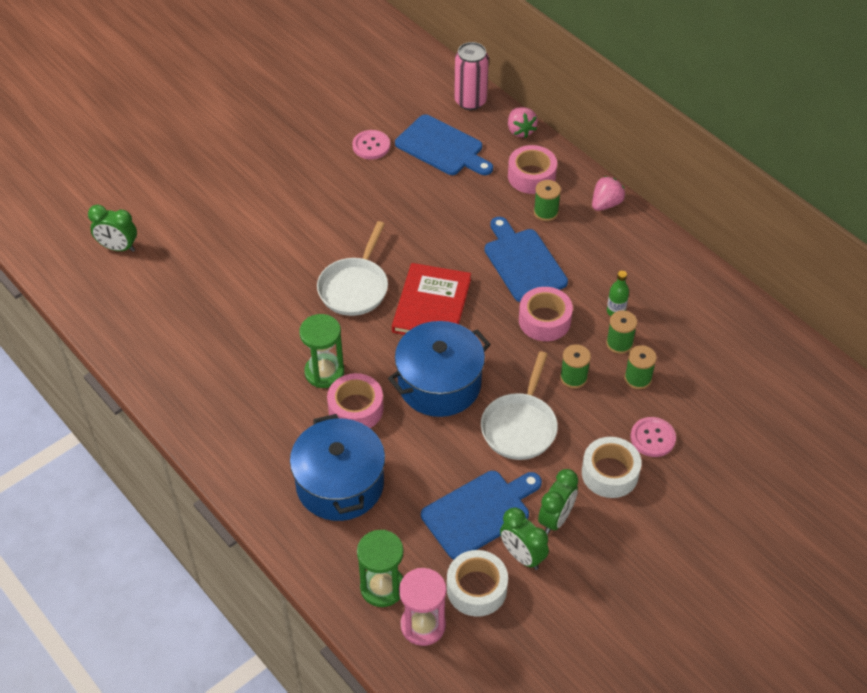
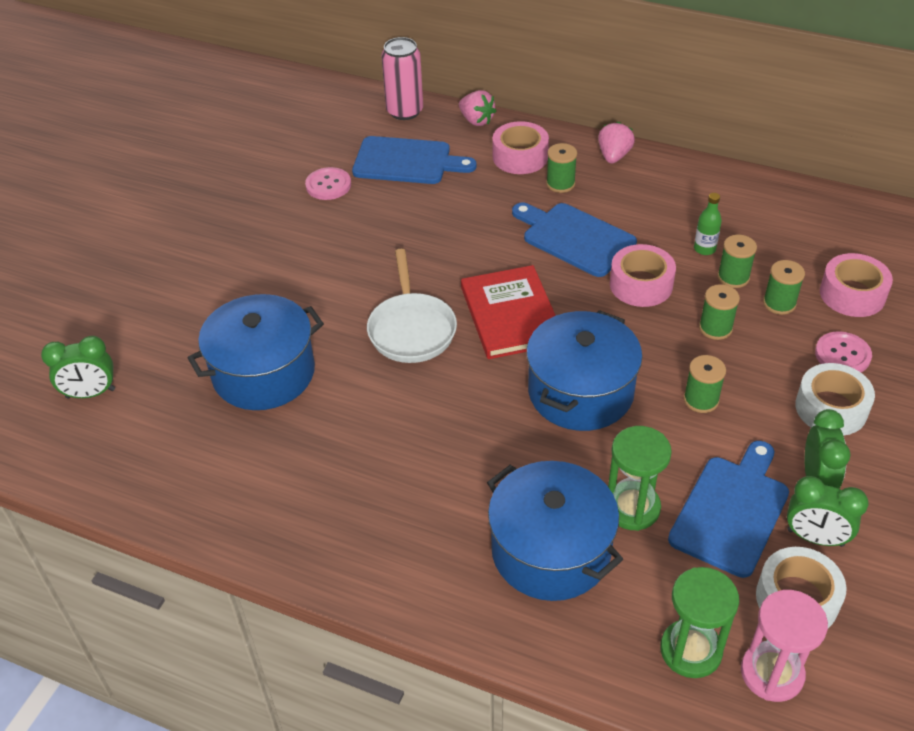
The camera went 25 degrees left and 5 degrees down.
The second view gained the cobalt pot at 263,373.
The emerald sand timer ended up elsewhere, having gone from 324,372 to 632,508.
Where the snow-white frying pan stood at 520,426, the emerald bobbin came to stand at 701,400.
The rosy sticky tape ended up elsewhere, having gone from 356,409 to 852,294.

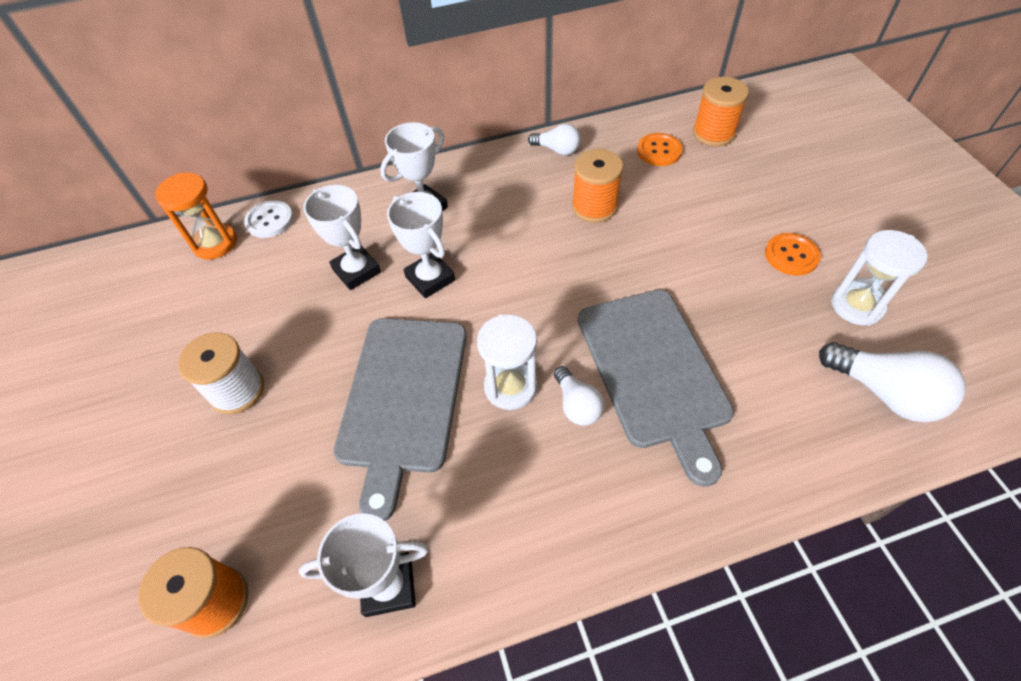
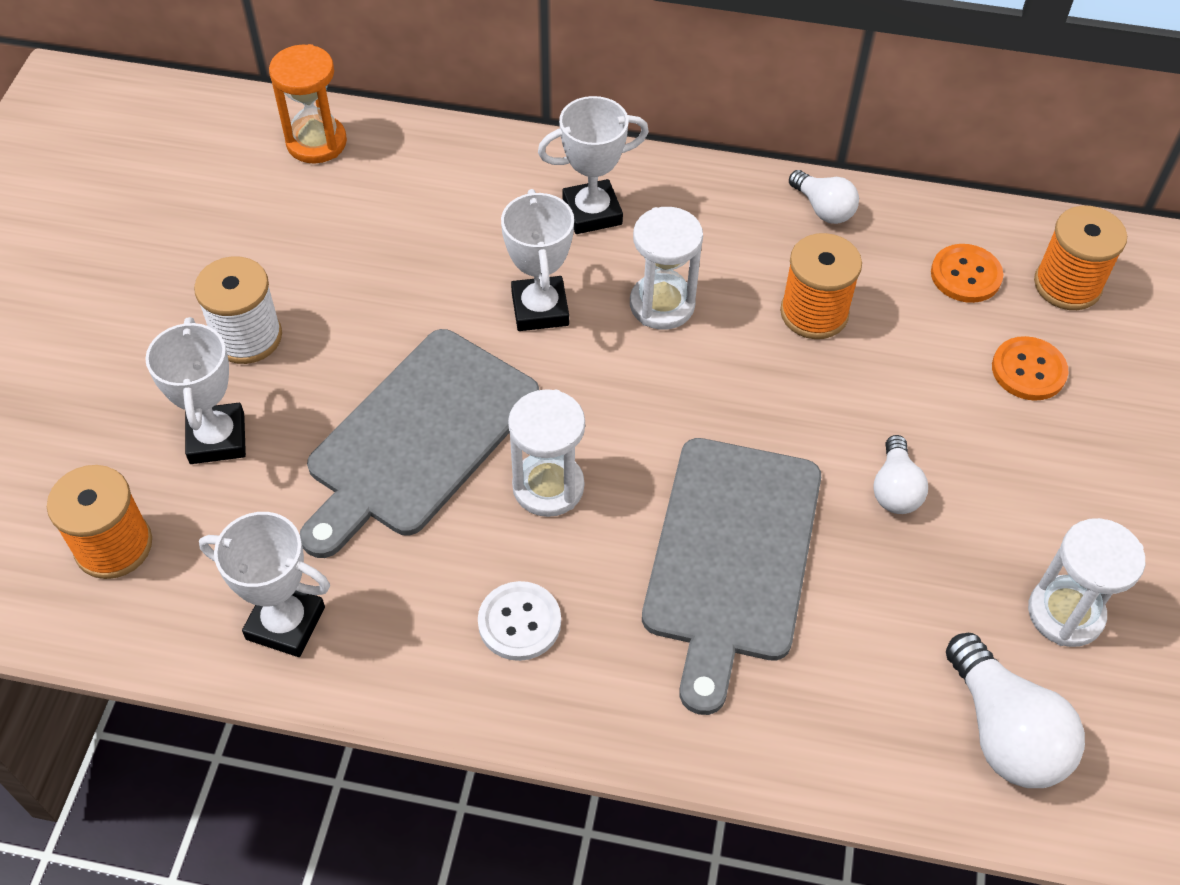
The camera went 25 degrees right and 0 degrees up.
The snow-white prize cup ended up elsewhere, having gone from 356,271 to 217,438.
The snow-white sewing button ended up elsewhere, having gone from 269,220 to 519,622.
The second view gained the snow-white sand timer at 662,305.
The snow-white bulb ended up elsewhere, having gone from 577,405 to 895,489.
The orange sewing button ended up elsewhere, having gone from 791,255 to 1028,370.

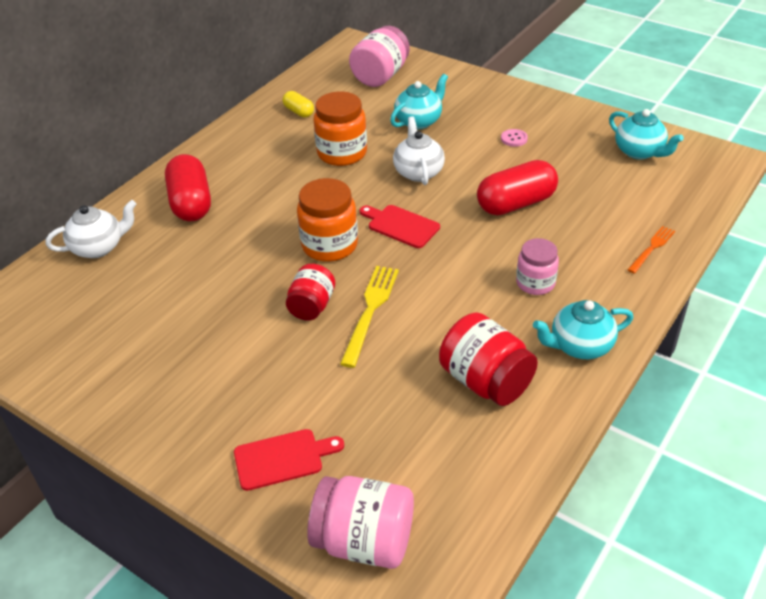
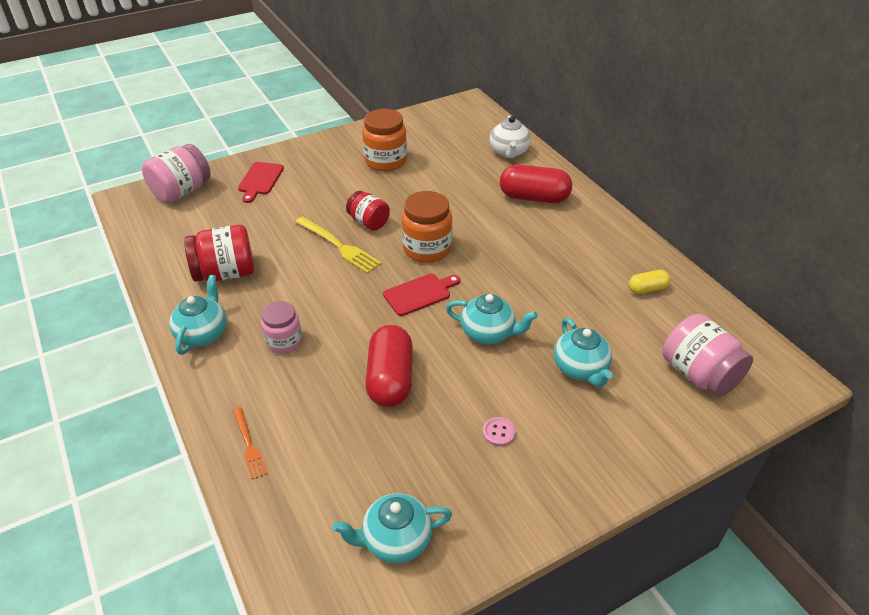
The camera went 115 degrees right and 0 degrees up.
The orange jar ended up elsewhere, having gone from 342,153 to 385,161.
What was the snow-white tea pot at 418,172 turned into the teal tea pot at 489,333.

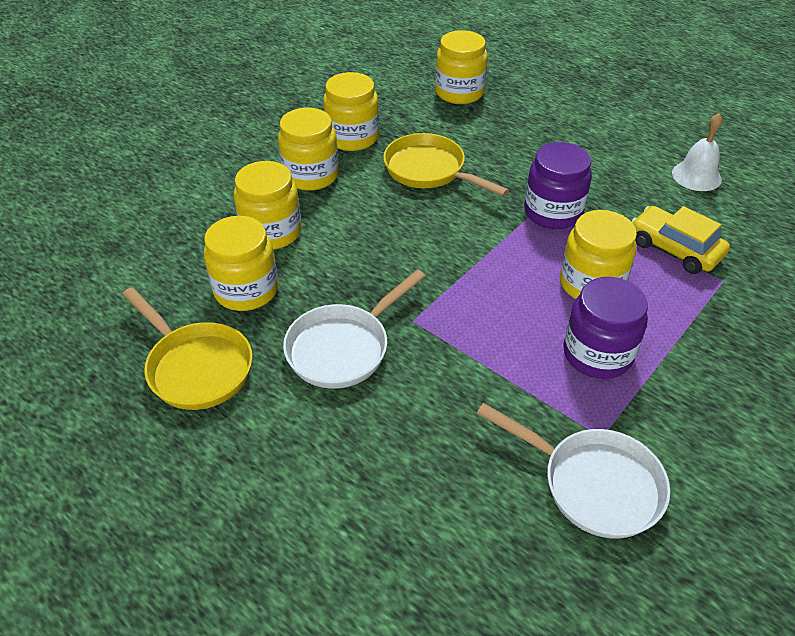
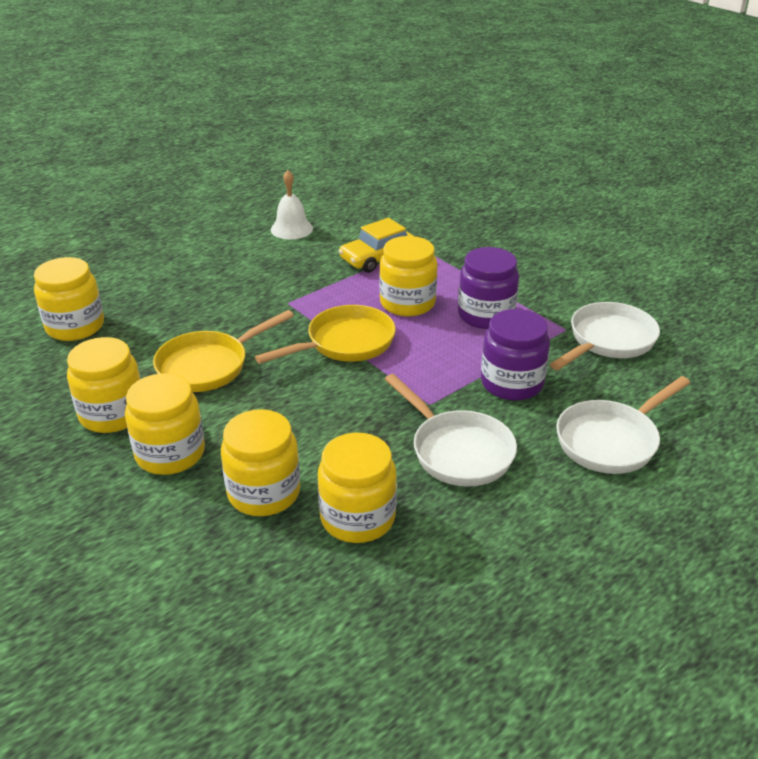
The camera went 80 degrees left and 10 degrees down.
The bright yellow frying pan ended up elsewhere, having gone from 196,367 to 345,343.
The violet jar ended up elsewhere, having gone from 552,212 to 512,383.
The second view gained the snow-white frying pan at 611,440.

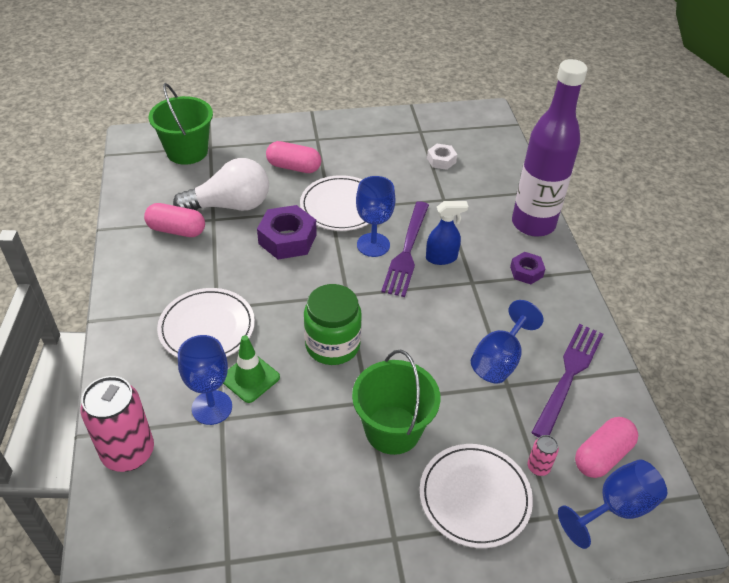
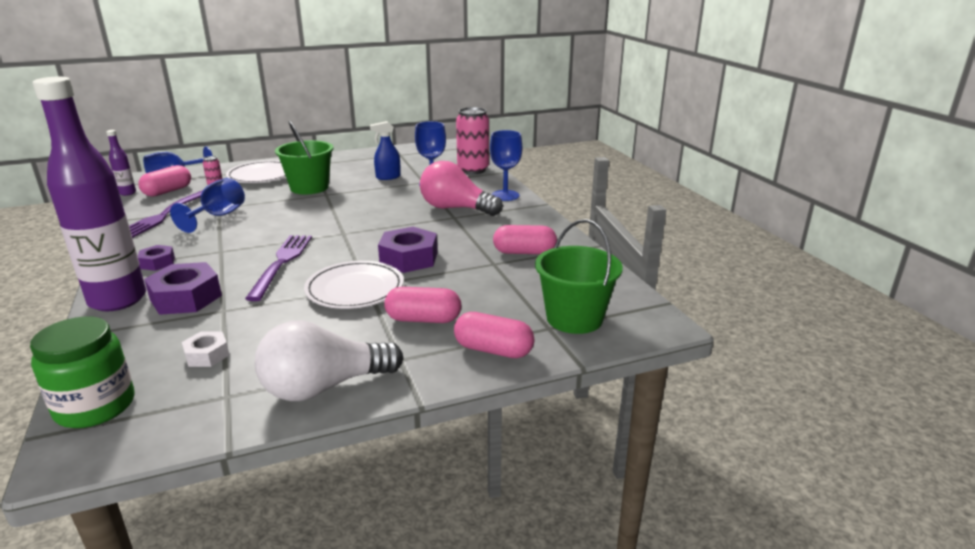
The camera went 170 degrees right and 20 degrees down.
The emerald jar ended up elsewhere, having gone from 332,345 to 95,406.
The second view gained the violet bottle at 127,193.
The second view gained the violet hexagon nut at 186,298.
The snow-white bulb ended up elsewhere, having gone from 230,205 to 324,387.
The cobalt sprayer ended up elsewhere, having gone from 441,258 to 388,177.
Where the snow-white flat dish stood at 207,328, the rosy bulb came to stand at 455,208.
The second view gained the rosy pill at 493,350.
The cobalt wine glass ended up elsewhere, having gone from 373,245 to 505,195.
The second view lost the emerald traffic cone at 250,378.

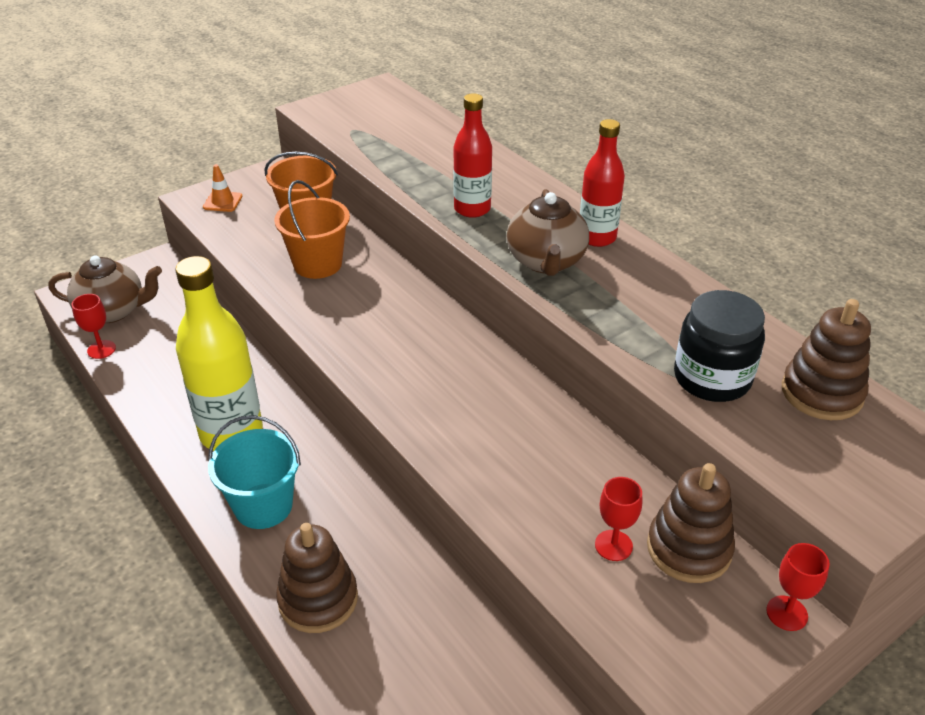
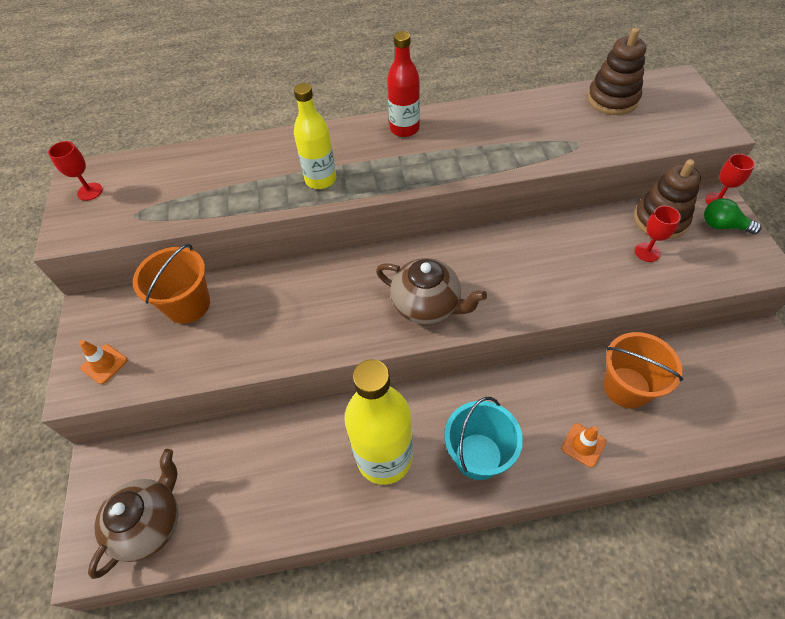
The camera went 60 degrees left and 15 degrees up.
The red wine glass ended up elsewhere, having gone from 101,349 to 90,191.
What was the red bottle at 472,209 turned into the bright yellow bottle at 320,179.
The brown tea pot ended up elsewhere, having gone from 546,262 to 427,305.
Where the brown stacking rings stood at 318,599, the orange traffic cone came to stand at 583,445.
The orange pail ended up elsewhere, having gone from 317,264 to 626,387.
The second view gained the emerald bulb at 723,226.
The second view lost the black jar at 712,378.

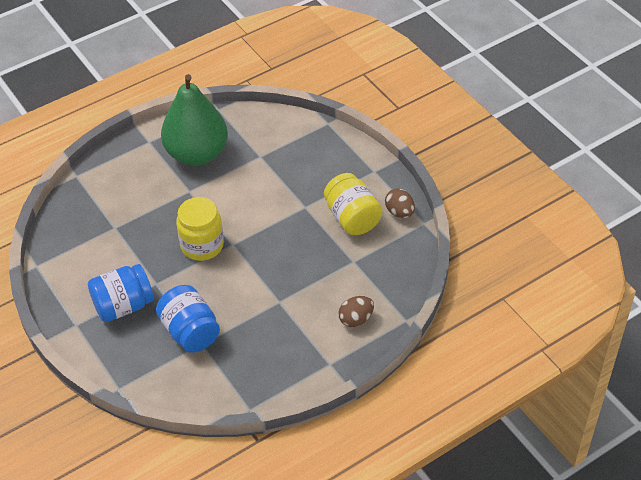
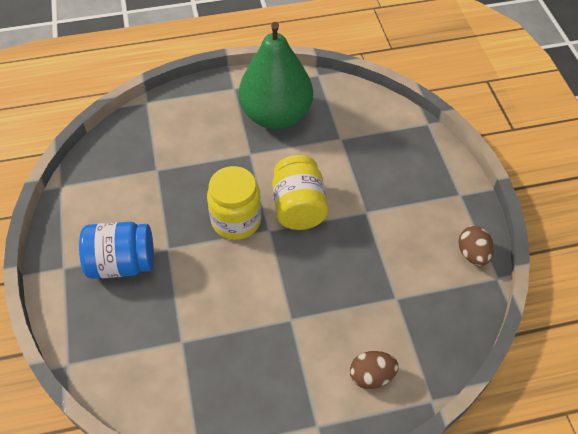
The camera went 20 degrees right and 5 degrees up.
The bright yellow jar ended up elsewhere, having gone from 352,218 to 298,207.
The second view lost the cobalt jar at 190,332.

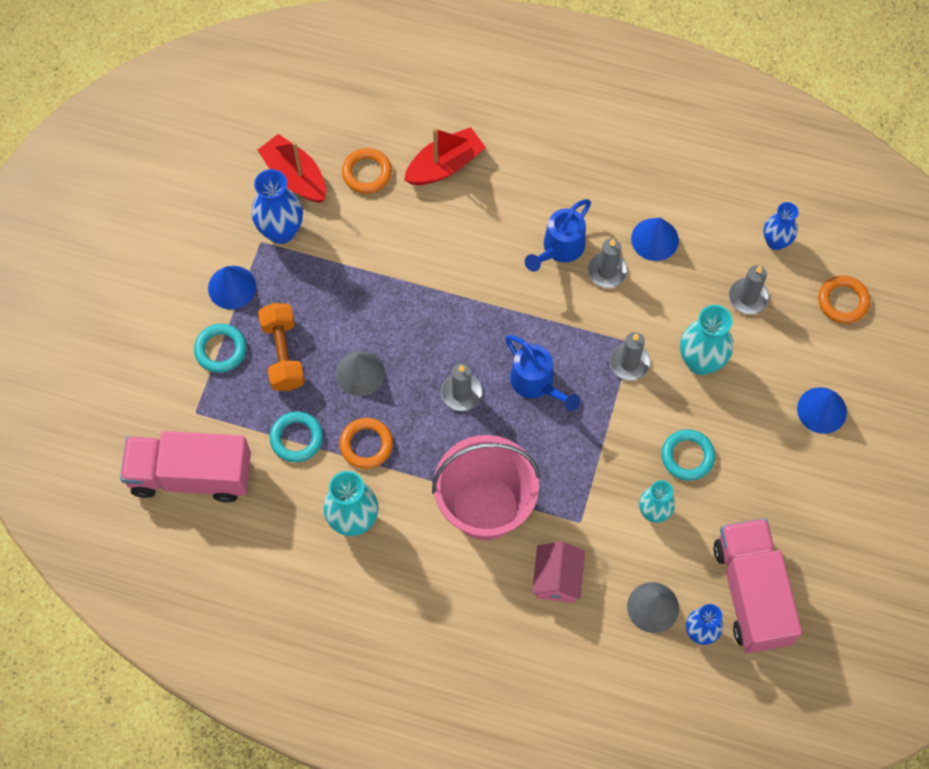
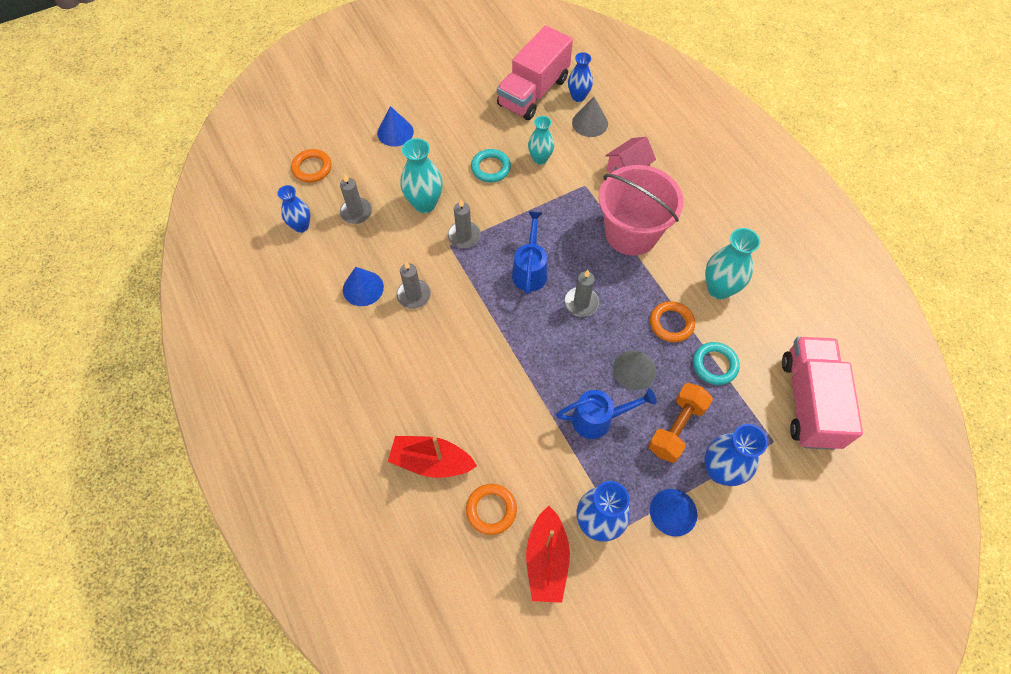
The camera went 135 degrees left and 5 degrees down.
The cobalt sprinkling can ended up elsewhere, having gone from 560,248 to 598,419.
Where the teal torus stood at 221,350, the cobalt flower vase came to stand at 720,470.
The rosy lorry at 191,475 ended up facing another way, 135 degrees counterclockwise from before.

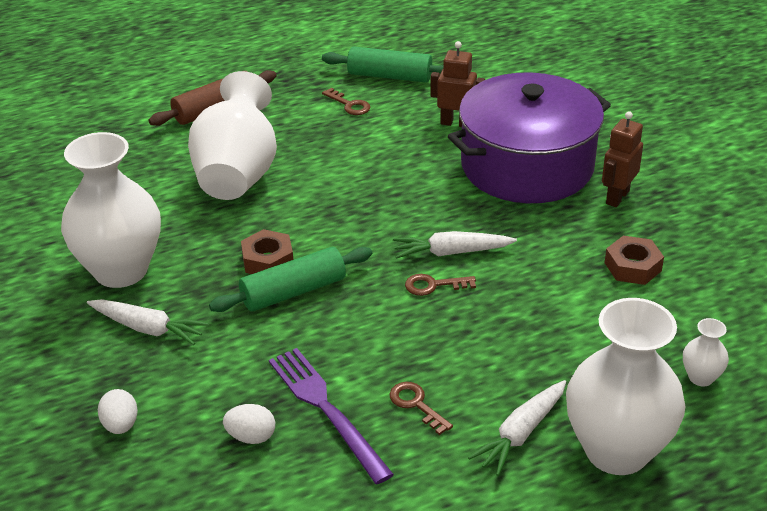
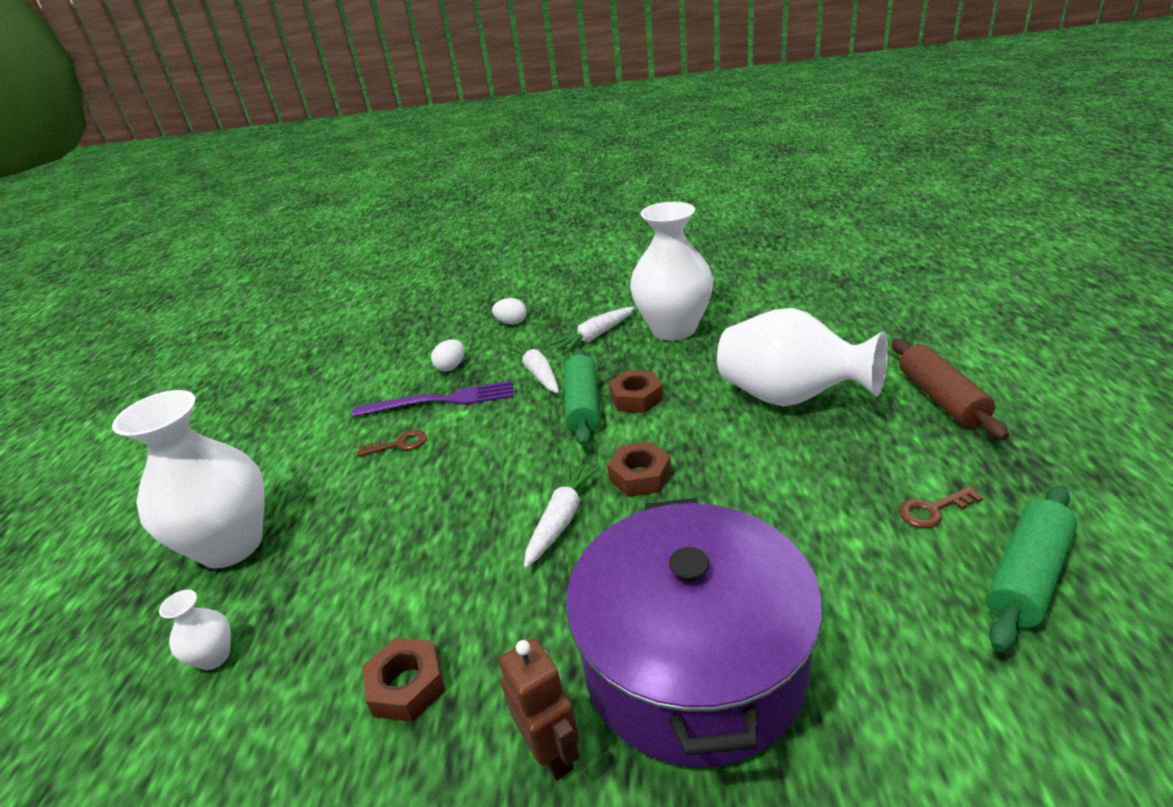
The camera went 120 degrees right and 5 degrees down.
The snow-white carrot ended up elsewhere, having gone from 521,434 to 538,373.
The second view gained the brown hexagon nut at 640,476.
The second view lost the brown latchkey at 434,285.
The second view lost the brown robot at 456,123.

